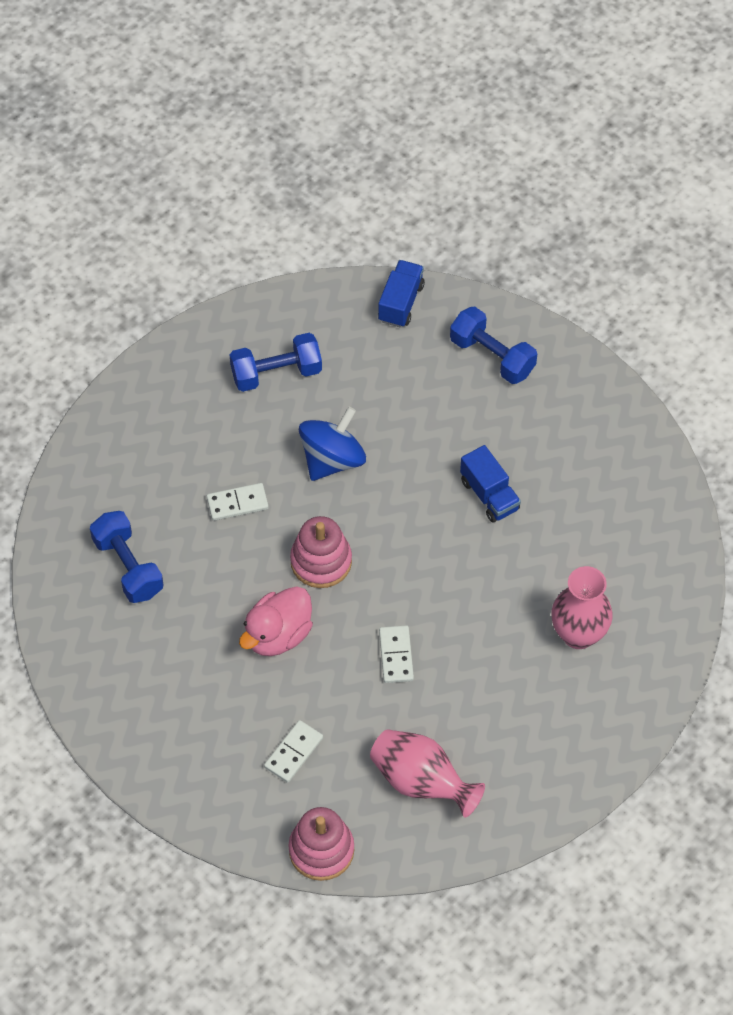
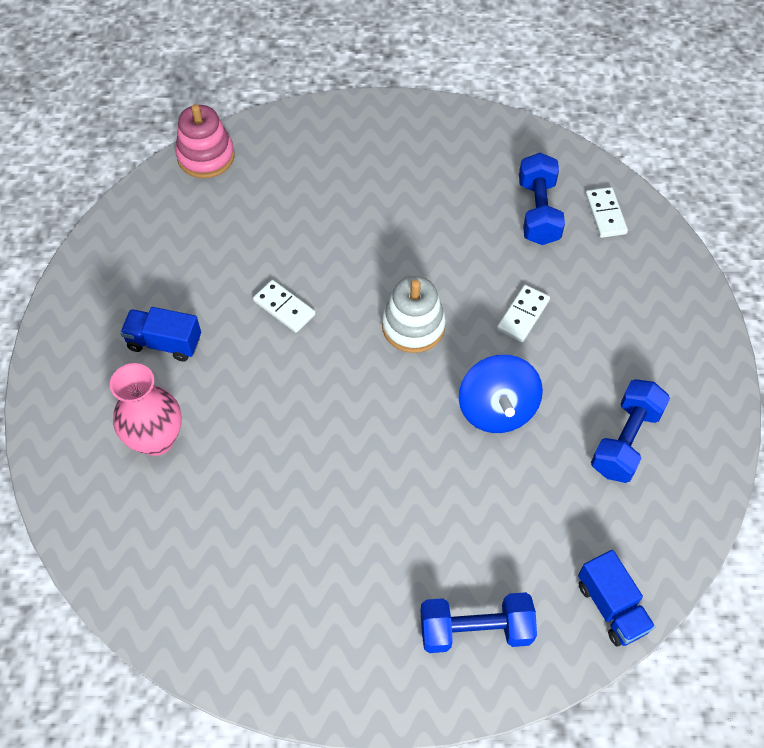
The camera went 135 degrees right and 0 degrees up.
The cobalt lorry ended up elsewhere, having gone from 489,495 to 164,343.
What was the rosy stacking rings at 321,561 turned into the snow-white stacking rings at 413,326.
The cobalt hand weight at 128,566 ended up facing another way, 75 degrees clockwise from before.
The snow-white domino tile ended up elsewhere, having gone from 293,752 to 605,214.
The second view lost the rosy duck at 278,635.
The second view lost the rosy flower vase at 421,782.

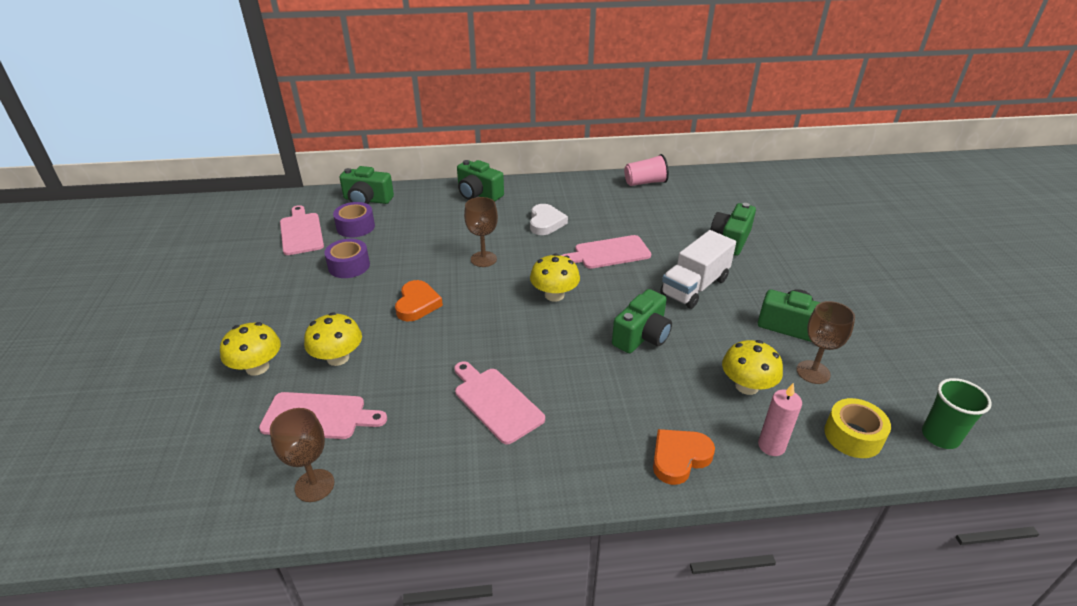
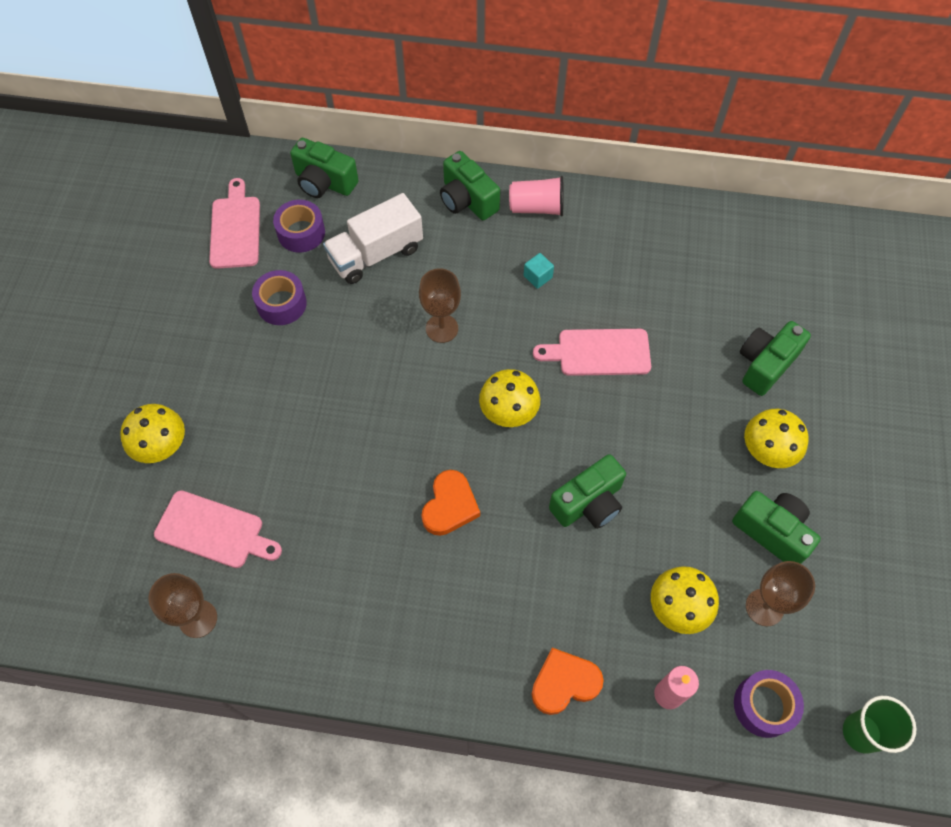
The camera went 15 degrees right and 25 degrees up.
The snow-white lorry ended up elsewhere, having gone from 694,287 to 376,254.
The orange heart ended up elsewhere, having gone from 417,304 to 450,506.
The rosy tumbler ended up elsewhere, having gone from 645,182 to 537,208.
Where the snow-white heart stood at 546,222, the teal cube came to stand at 538,277.
What was the bright yellow sticky tape at 853,436 turned into the violet sticky tape at 764,706.
The bright yellow fungus ended up elsewhere, having gone from 338,358 to 768,450.
The second view lost the rosy cutting board at 496,402.

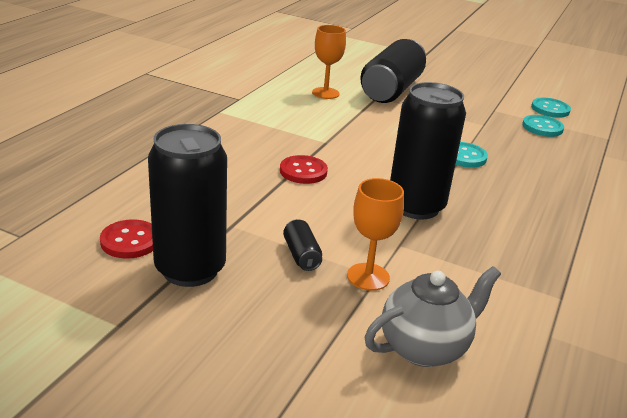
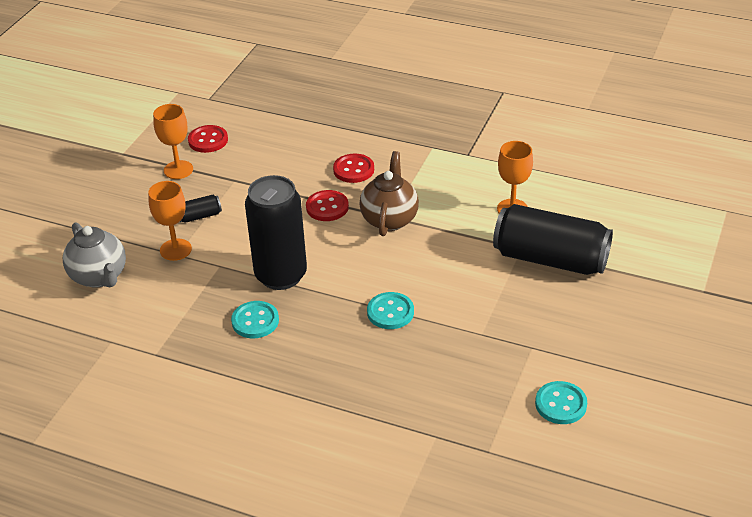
The camera went 90 degrees right and 10 degrees up.
Where the black can stood at 190,269, the orange wine glass came to stand at 178,170.
The teal sewing button ended up elsewhere, having gone from 542,127 to 255,321.
The second view gained the red sewing button at 353,170.
The second view gained the brown tea pot at 389,219.

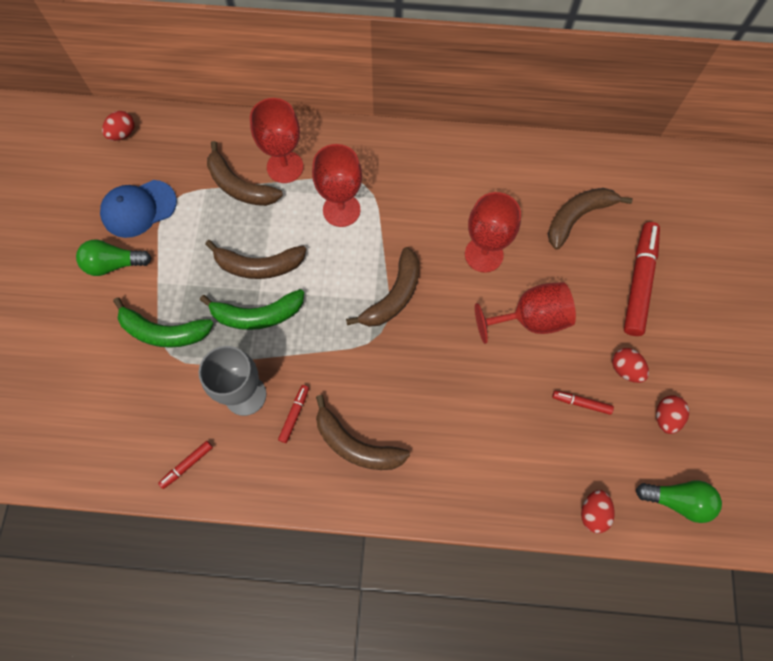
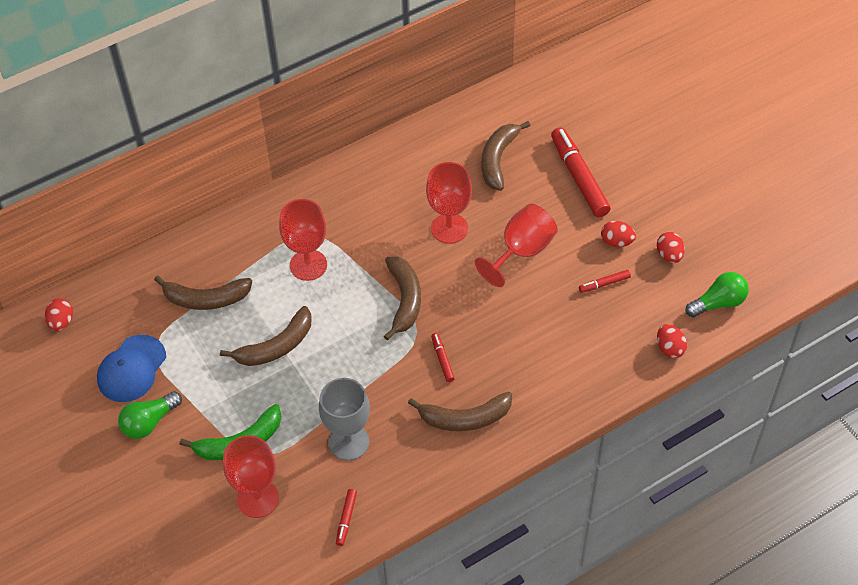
The camera went 35 degrees left and 15 degrees down.
The red wine glass ended up elsewhere, having gone from 285,167 to 258,498.
The red marker pen ended up elsewhere, having gone from 294,415 to 442,359.
The second view lost the emerald toy banana at 258,315.

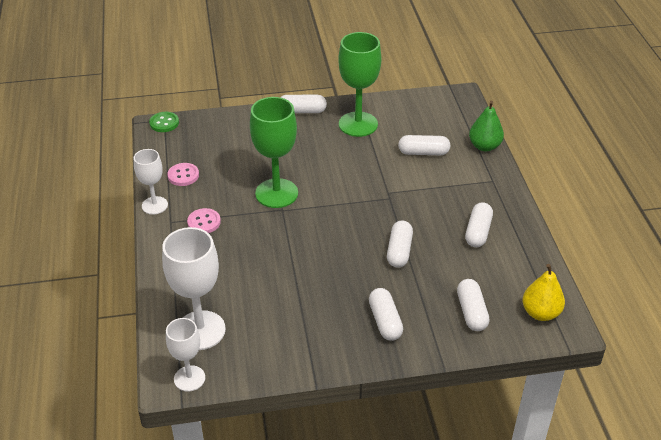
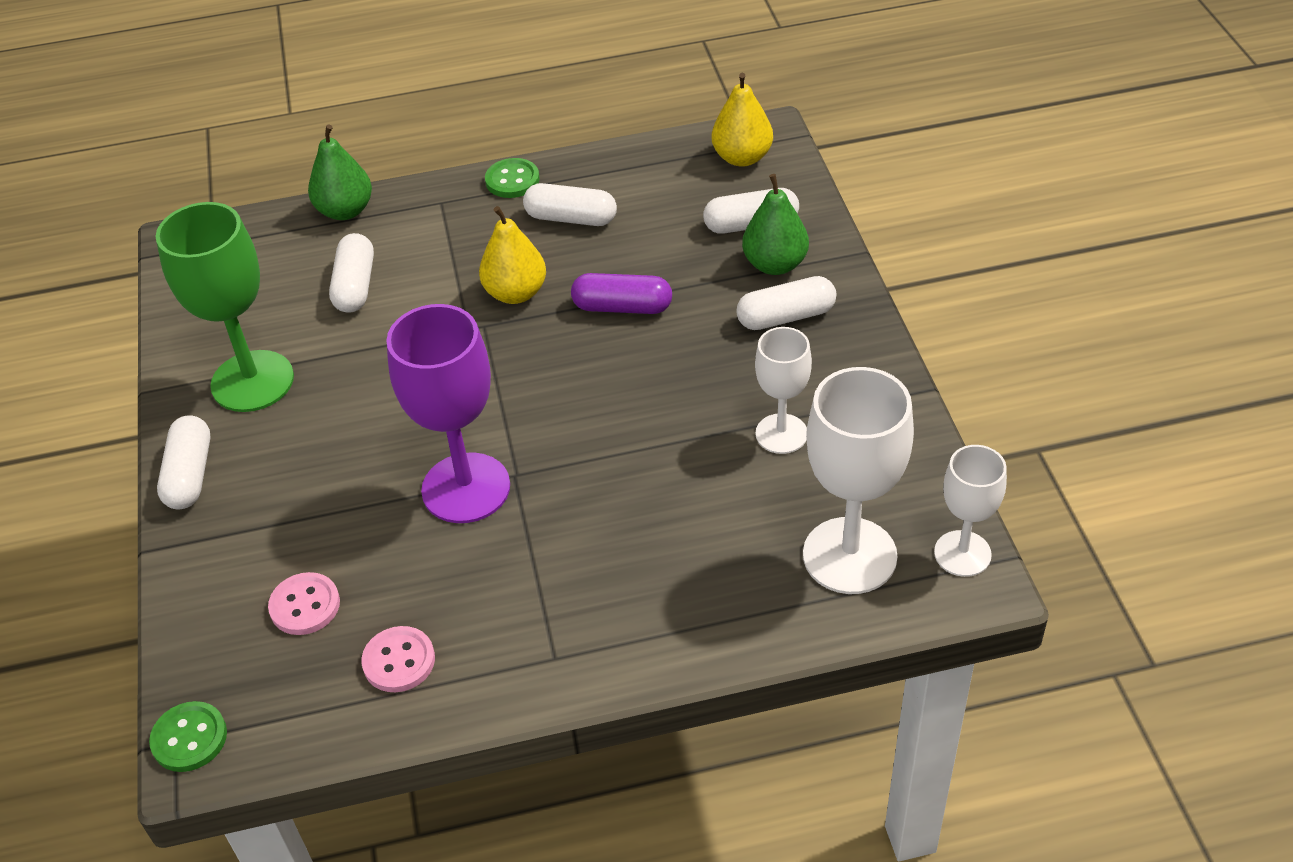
The camera went 90 degrees left and 5 degrees up.
The rosy sewing button ended up elsewhere, having gone from 204,222 to 305,605.
What was the emerald wine glass at 276,193 turned into the violet wine glass at 466,488.
The second view gained the bright yellow toy pear at 516,293.
The second view gained the emerald sewing button at 512,180.
What was the snow-white pill at 399,251 turned into the violet pill at 622,307.
The second view gained the emerald toy pear at 775,264.
The snow-white wine glass ended up elsewhere, having gone from 154,205 to 781,434.

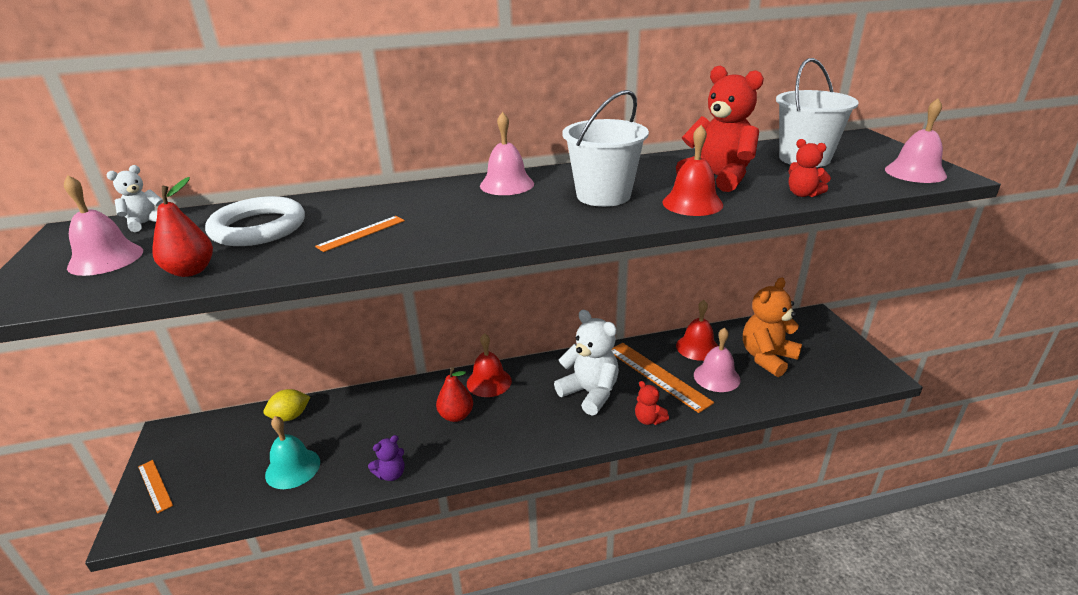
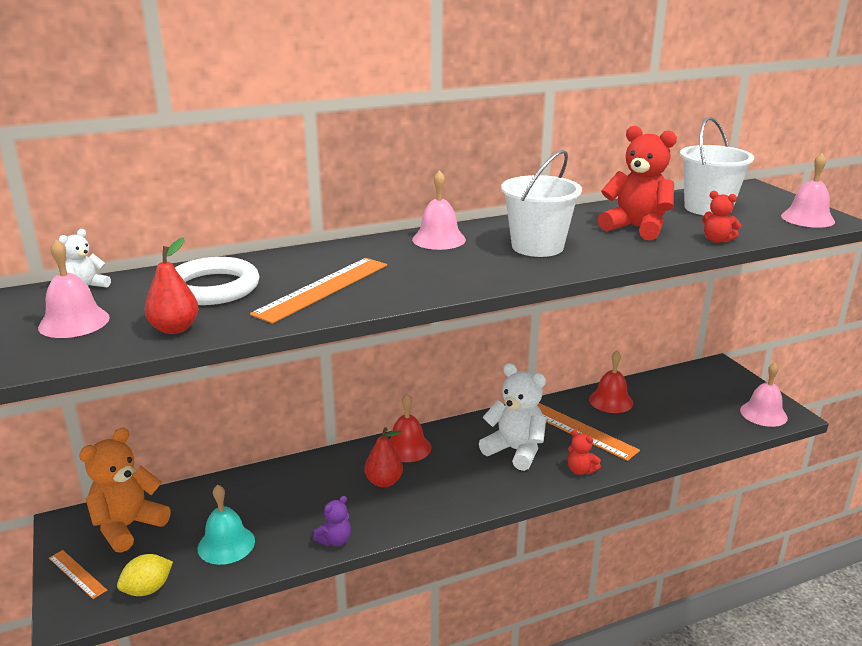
The camera went 10 degrees left and 5 degrees down.
The orange teddy bear ended up elsewhere, having gone from 767,358 to 128,526.
The bright yellow lemon ended up elsewhere, having gone from 290,416 to 147,589.
The size of the orange measuring stick at 361,233 changed by a factor of 1.87.
The rosy school bell ended up elsewhere, having gone from 716,377 to 763,414.
The second view lost the red school bell at 692,203.

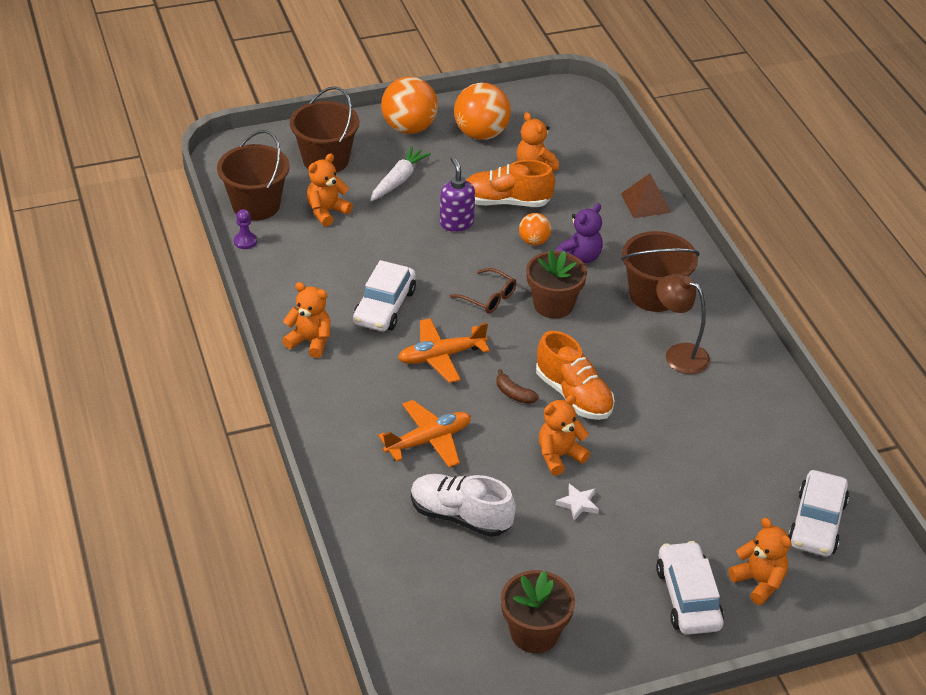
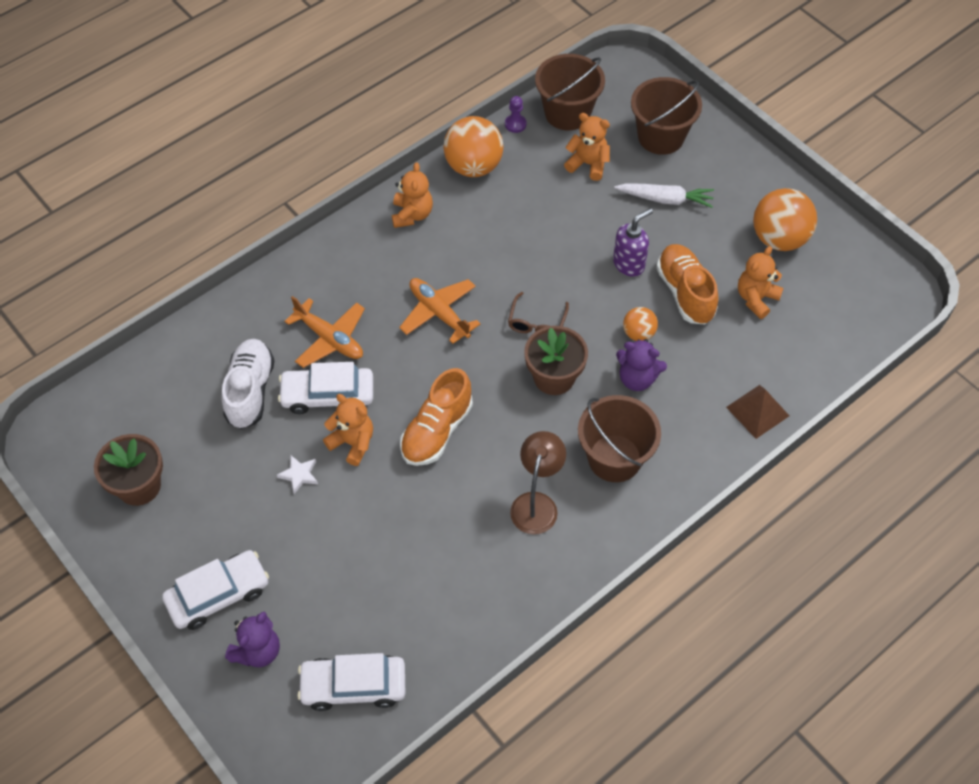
The camera went 70 degrees right and 15 degrees up.
What was the orange teddy bear at 759,582 turned into the violet teddy bear at 257,651.
The snow-white toy car ended up elsewhere, having gone from 384,306 to 328,395.
The orange ball ended up elsewhere, having gone from 409,128 to 473,166.
The second view lost the brown toy banana at 514,394.

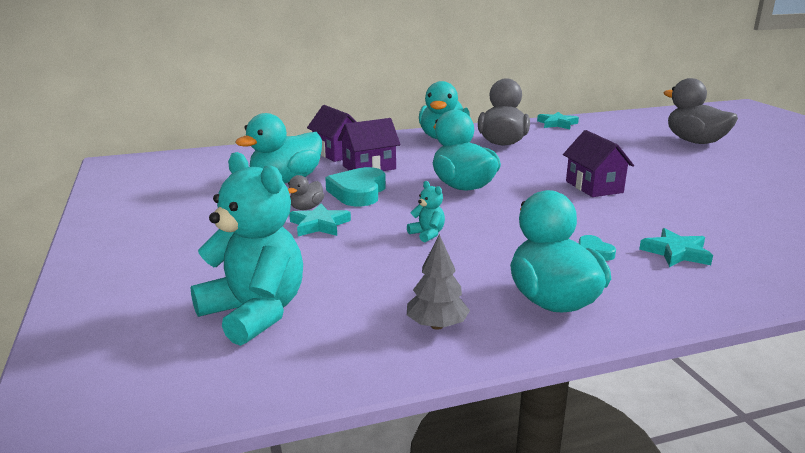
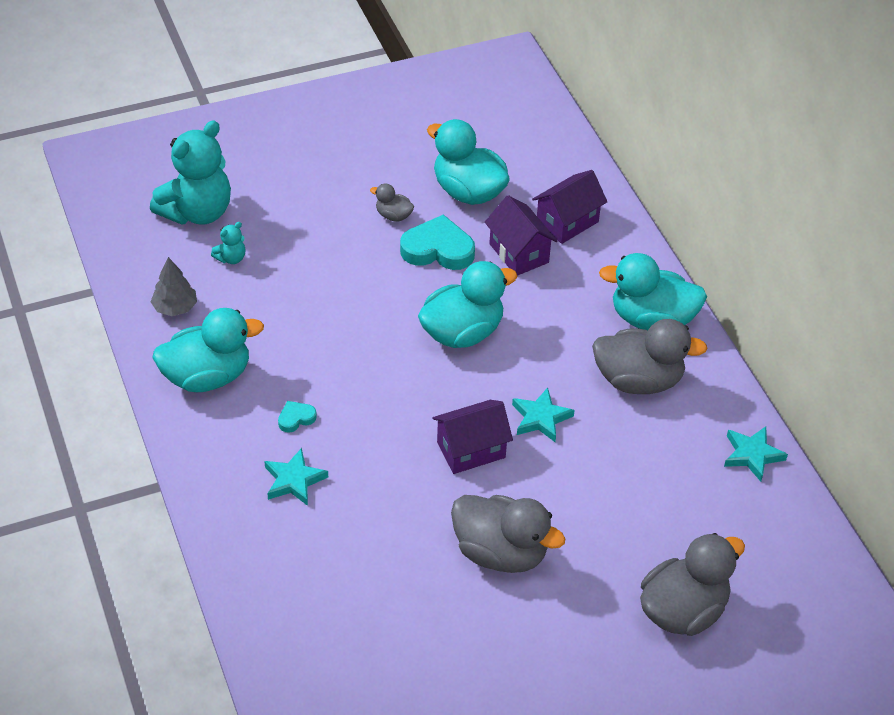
The camera went 85 degrees right and 25 degrees up.
The teal teddy bear ended up elsewhere, having gone from 427,234 to 231,258.
The second view gained the gray duck at 500,552.
The teal star ended up elsewhere, having gone from 319,225 to 540,418.

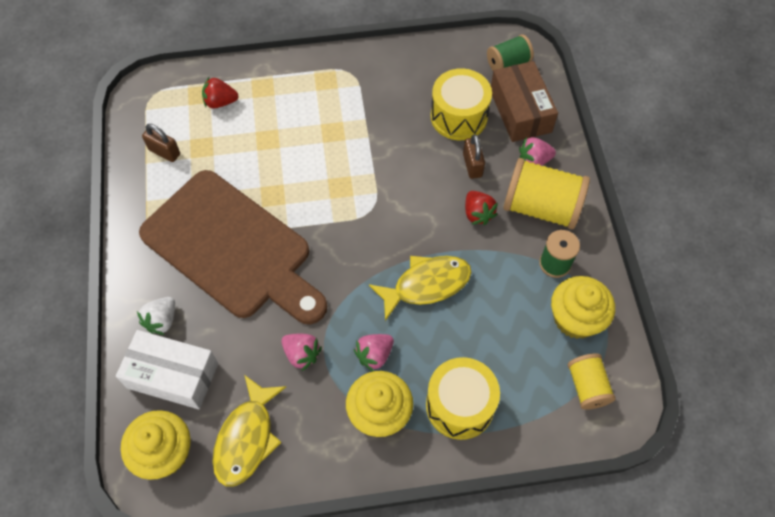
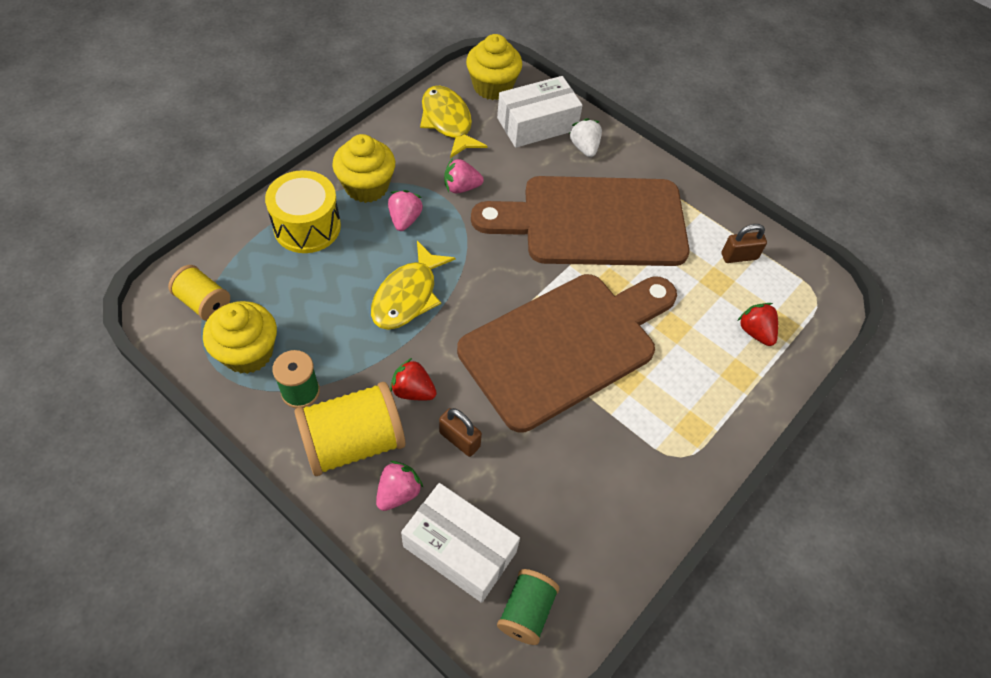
The camera went 135 degrees right and 5 degrees down.
What was the brown box at 520,111 turned into the snow-white box at 460,549.
The second view gained the brown cutting board at 565,346.
The red berry at 220,102 ended up facing another way, 75 degrees counterclockwise from before.
The second view lost the bright yellow drum at 459,116.

